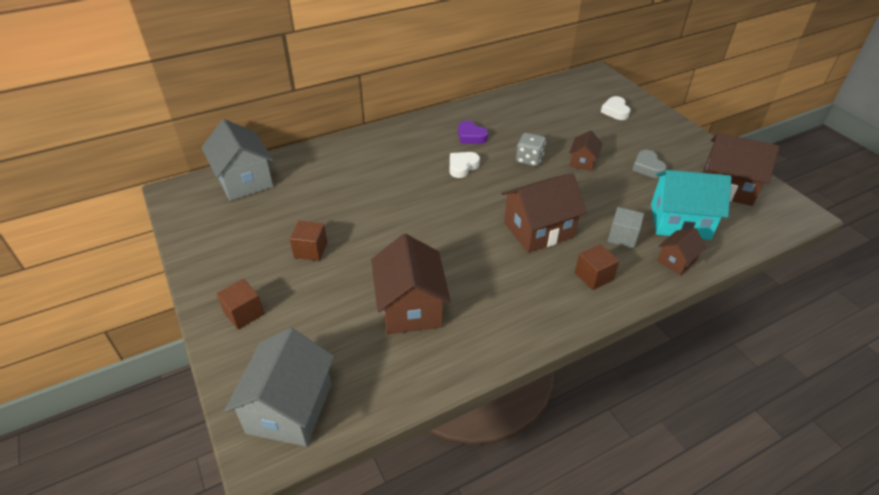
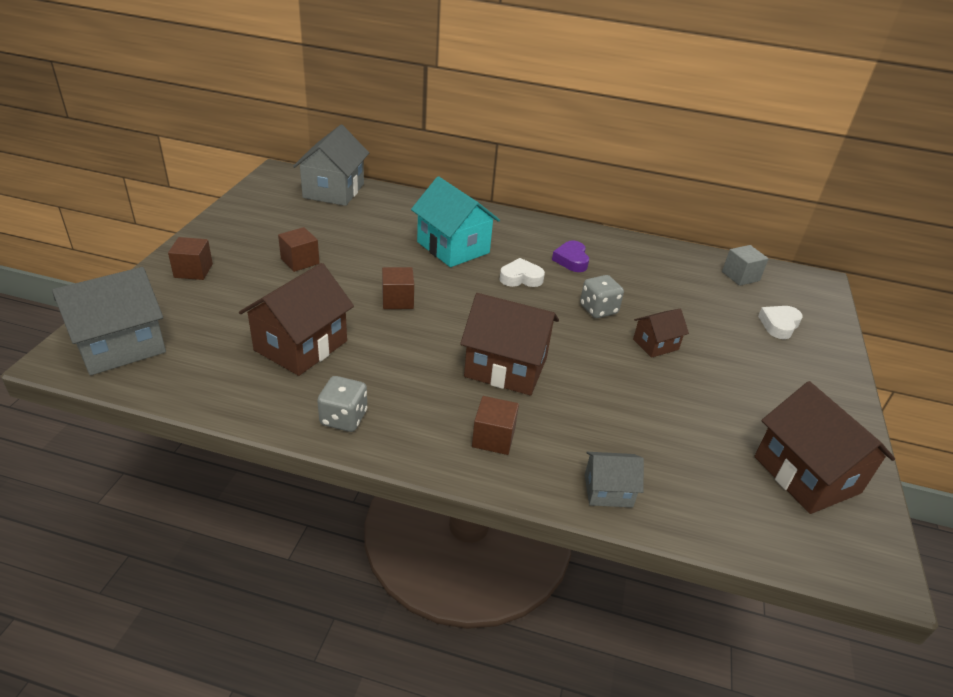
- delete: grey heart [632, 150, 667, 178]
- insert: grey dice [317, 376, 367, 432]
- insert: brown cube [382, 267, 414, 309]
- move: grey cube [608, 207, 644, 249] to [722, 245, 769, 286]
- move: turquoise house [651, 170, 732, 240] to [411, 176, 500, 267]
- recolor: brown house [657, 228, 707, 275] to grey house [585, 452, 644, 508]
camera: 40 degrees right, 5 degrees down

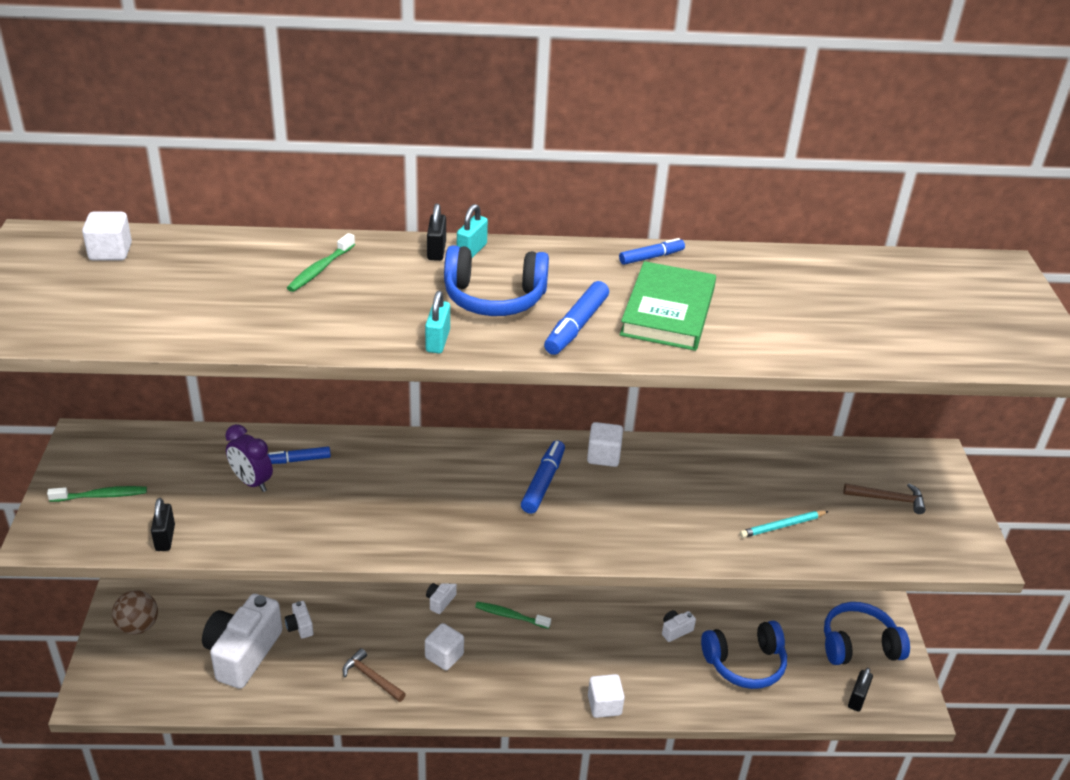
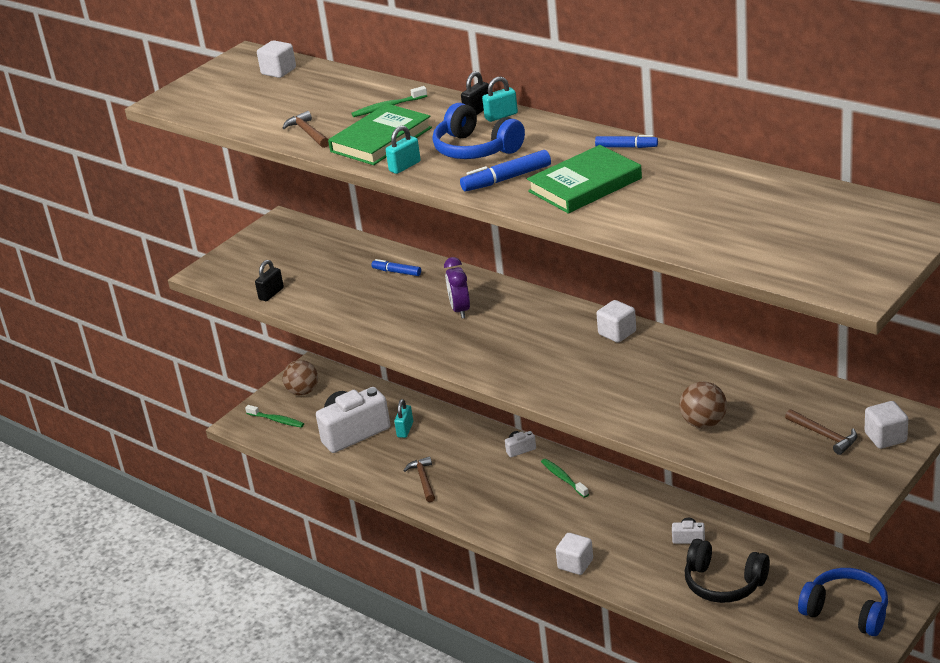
- delete: blue marker [521, 440, 565, 514]
- delete: black padlock [848, 668, 873, 712]
- insert: brown hammer [282, 111, 329, 148]
- insert: green book [328, 104, 432, 165]
- move: green toothbrush [47, 486, 147, 502] to [245, 405, 304, 428]
- move: purple clock [225, 424, 273, 492] to [444, 257, 470, 318]
- move: white cube [425, 623, 464, 670] to [865, 401, 908, 449]
- replace: white camera [285, 601, 313, 639] to turquoise padlock [394, 399, 413, 438]
- replace: turquoise pencil [740, 511, 829, 538] to brown ball [680, 381, 727, 428]
- recolor: blue headphones [701, 621, 787, 689] to black headphones [685, 539, 770, 603]
camera: 45 degrees right, 5 degrees down

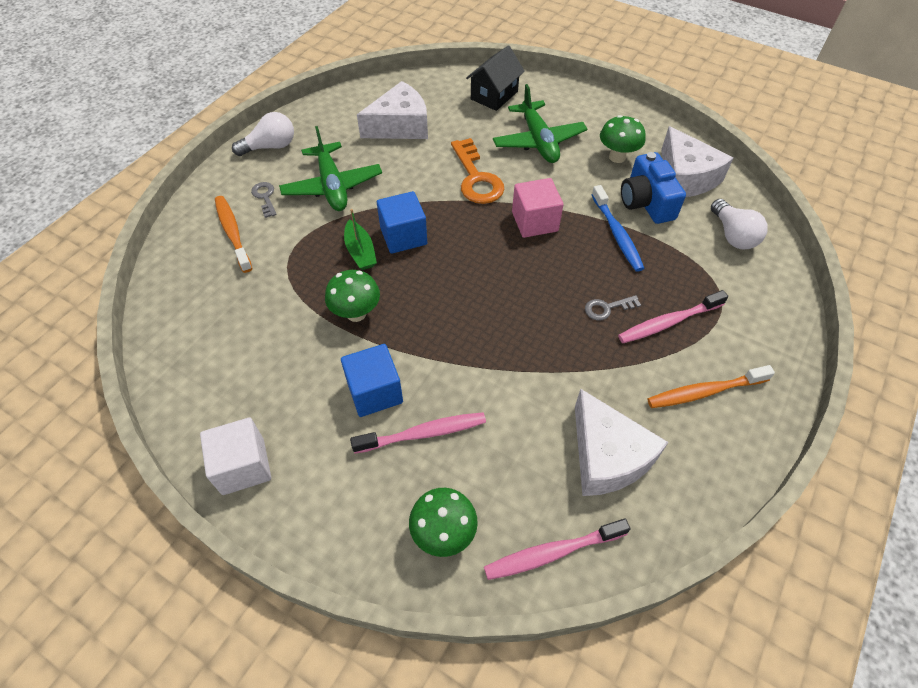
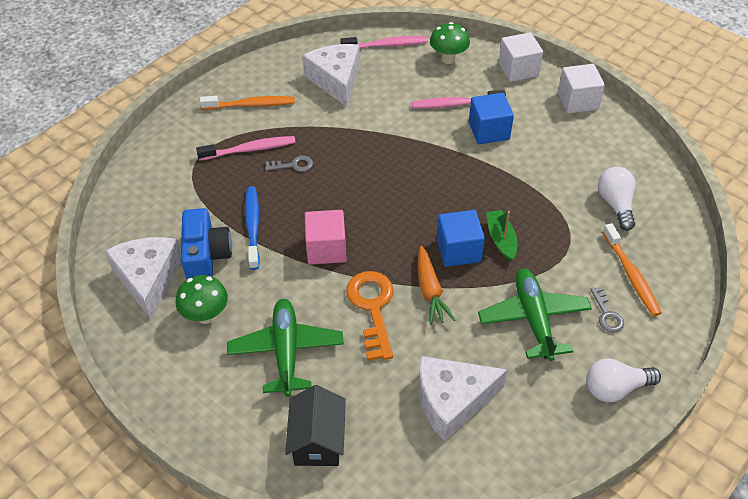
- delete: green mushroom [325, 270, 380, 322]
- insert: orange carrot [418, 246, 455, 325]
- insert: white cube [498, 32, 543, 82]
- move: white light bulb [711, 199, 768, 249] to [598, 167, 636, 231]
- rotate: black house [466, 45, 525, 111] = [285, 385, 346, 466] 45 degrees counterclockwise
camera: 170 degrees left, 5 degrees down

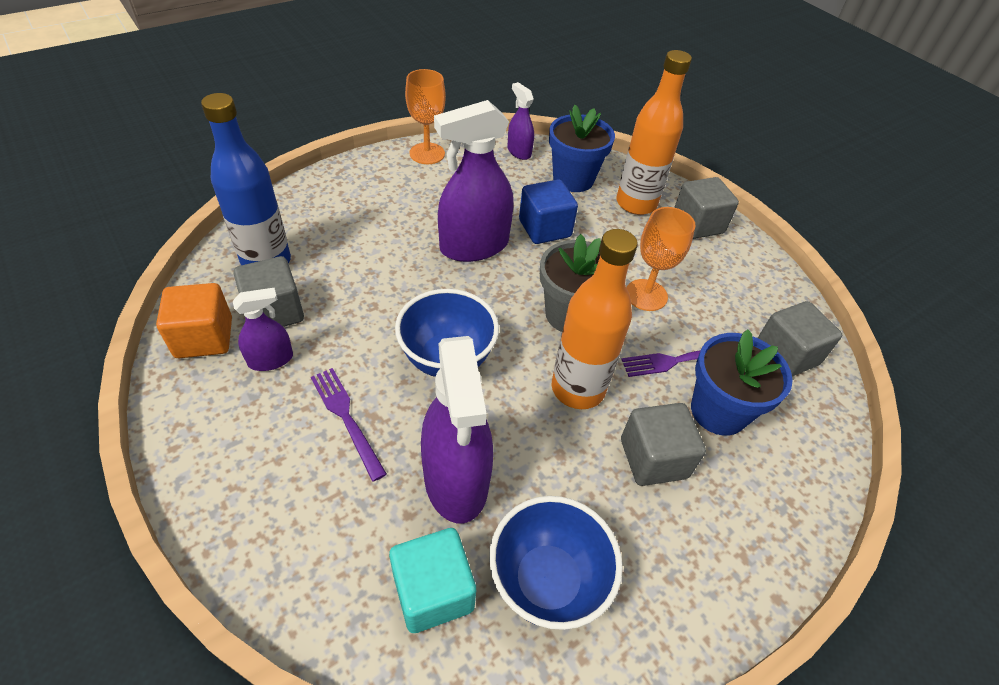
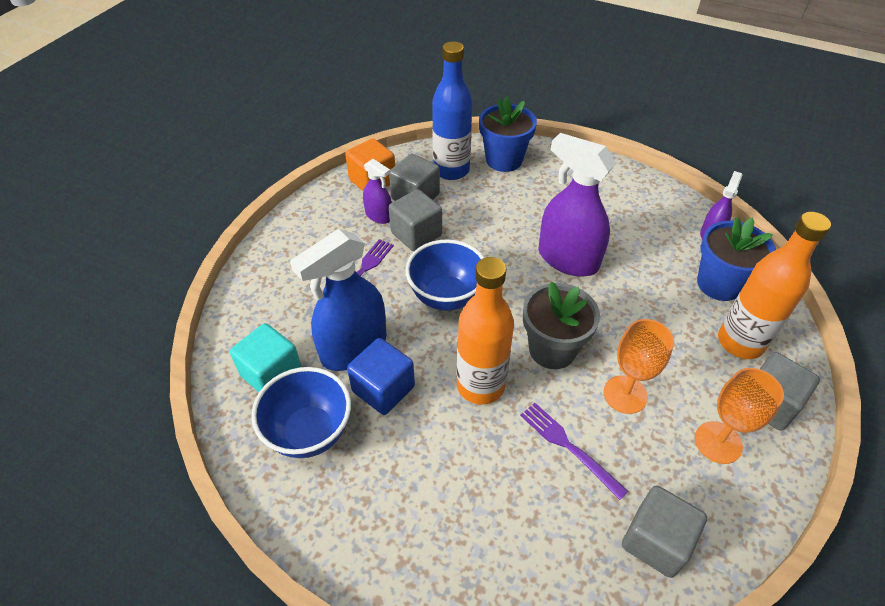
- move: orange goblet [405, 69, 446, 164] to [695, 368, 784, 464]
- move: blue cube [519, 180, 578, 244] to [347, 338, 415, 415]
- move: grey cube [621, 403, 706, 486] to [389, 189, 442, 251]
- move: blue flower pot [691, 329, 793, 436] to [479, 96, 537, 172]
- recolor: purple spray bottle [421, 336, 493, 523] to blue spray bottle [290, 229, 386, 371]
camera: 65 degrees right, 0 degrees up

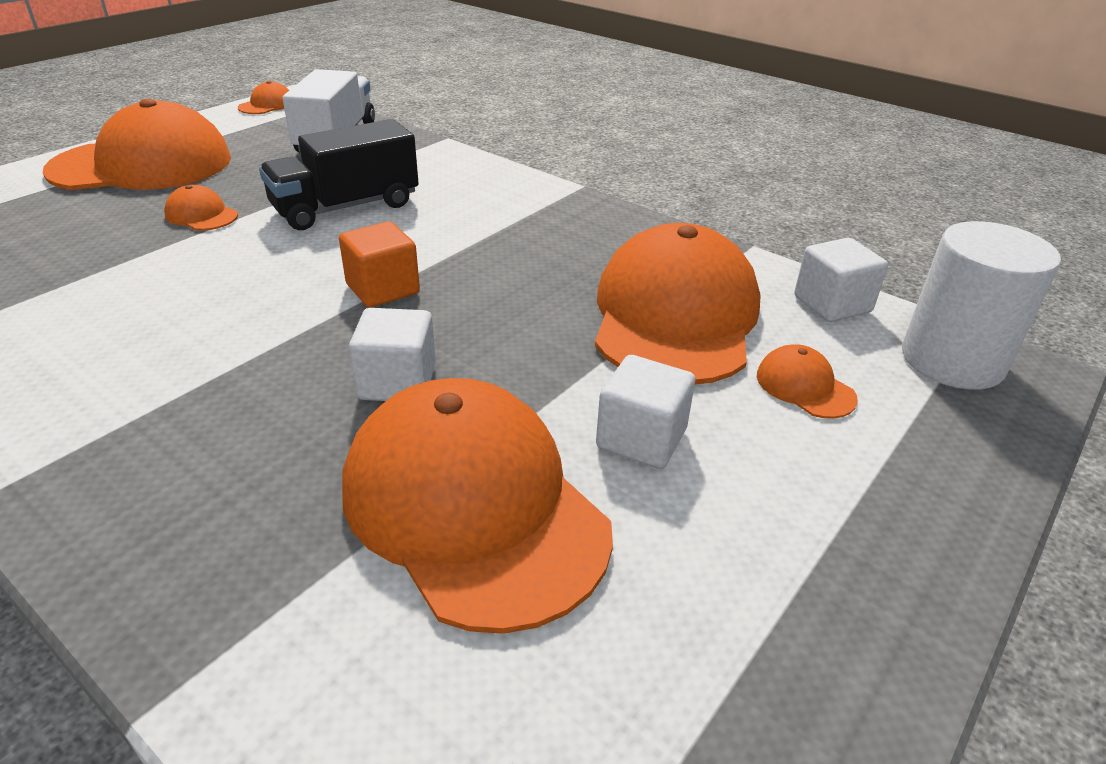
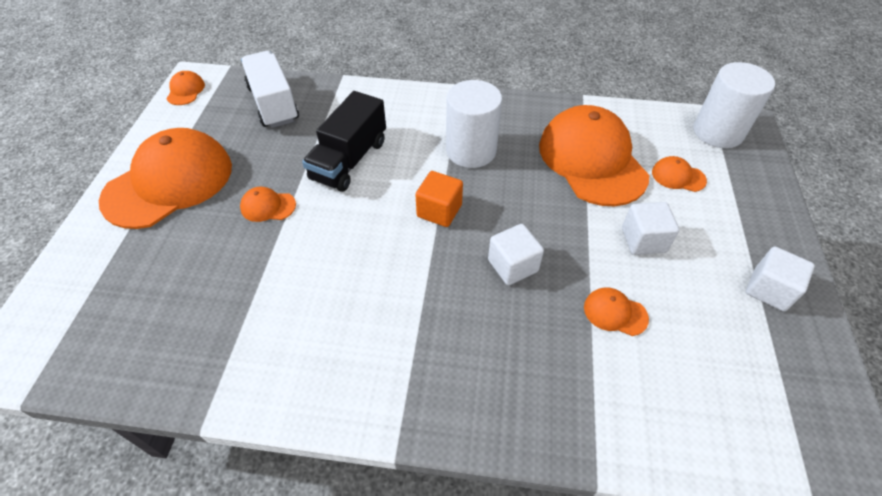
- insert: white cylinder [446, 80, 502, 168]
- move: white cube [794, 238, 888, 322] to [746, 247, 815, 311]
- resize: orange cap [342, 378, 613, 634] = [584, 287, 649, 336] x0.41
camera: 30 degrees left, 15 degrees up

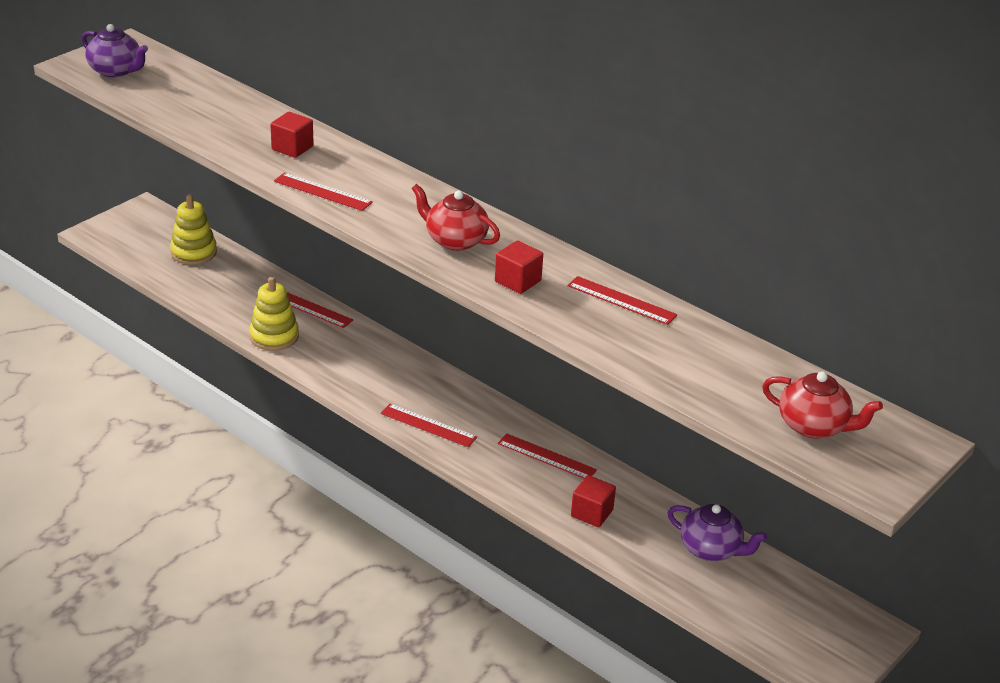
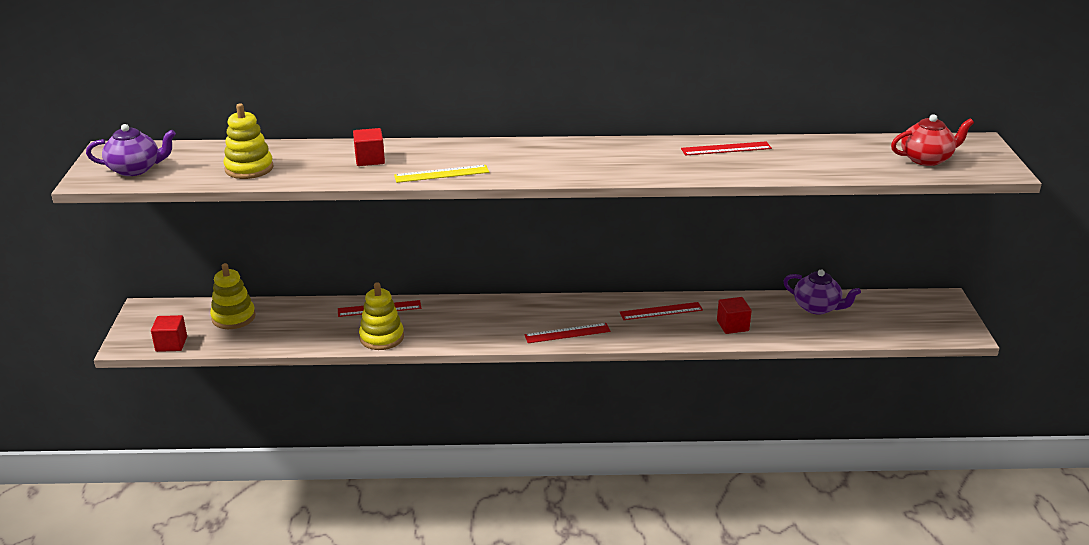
- delete: red teapot [411, 184, 500, 251]
- insert: yellow stacking toy [223, 103, 273, 179]
- move: red cube [495, 240, 543, 294] to [151, 315, 187, 352]
- recolor: red ruler [274, 172, 373, 211] to yellow ruler [394, 165, 489, 183]
- rotate: purple teapot [667, 504, 767, 561] = [783, 269, 861, 315] 45 degrees clockwise
camera: 40 degrees left, 5 degrees down

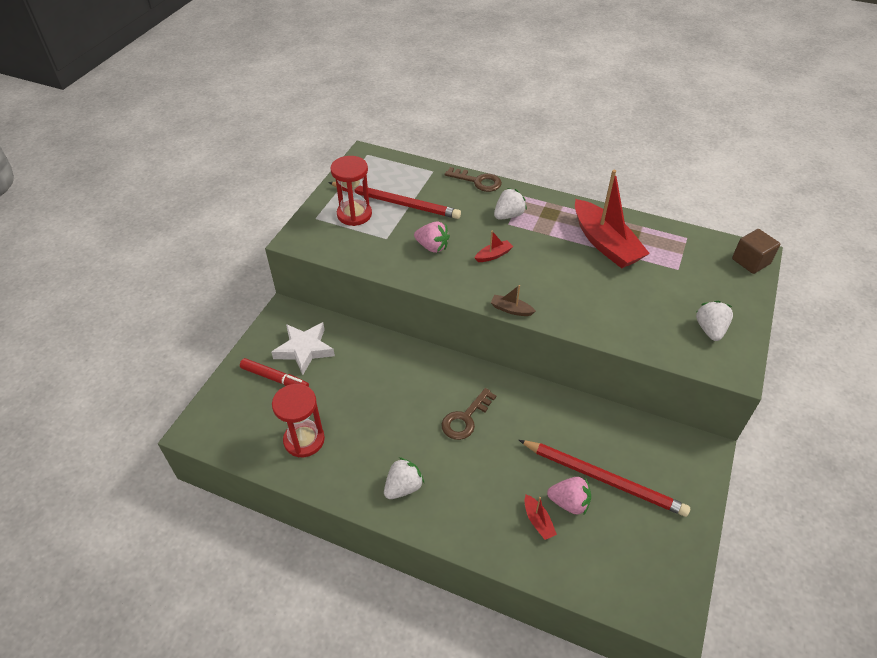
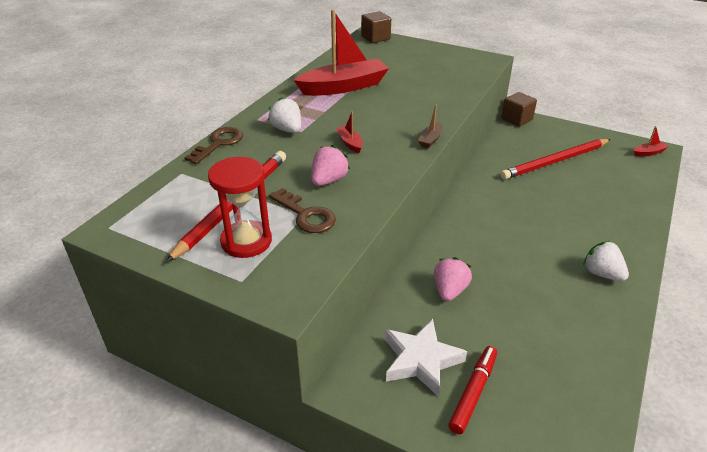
- delete: red hourglass [272, 384, 325, 457]
- delete: white strawberry [696, 301, 733, 341]
- insert: brown cube [501, 92, 537, 127]
- move: brown key [441, 388, 496, 440] to [269, 188, 336, 233]
- move: red boat [525, 495, 557, 540] to [634, 126, 669, 157]
- move: pink strawberry [547, 477, 591, 515] to [434, 257, 472, 301]
- rotate: red pencil [519, 440, 690, 517] = [500, 139, 611, 180] 150 degrees counterclockwise
camera: 85 degrees left, 10 degrees down

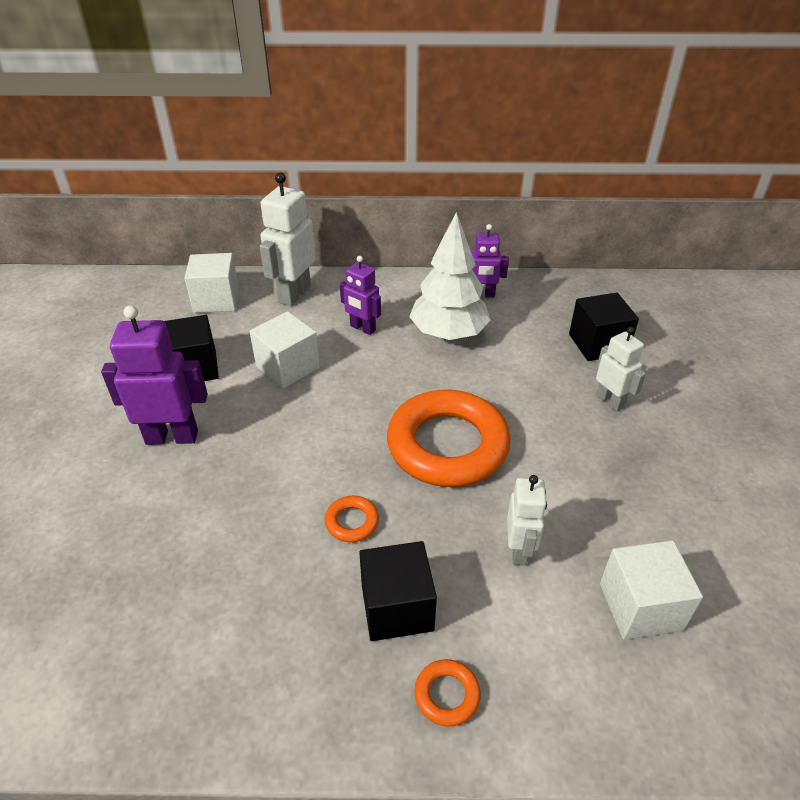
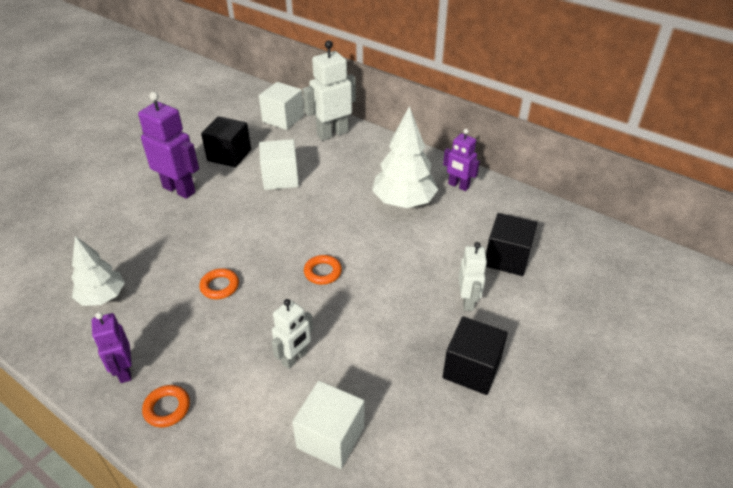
- insert: white tree [71, 236, 125, 306]
- move: purple robot [340, 256, 381, 335] to [92, 312, 132, 383]
- move: black cube [359, 541, 437, 641] to [443, 316, 508, 395]
- resize: orange ring [387, 389, 511, 487] = [304, 255, 342, 285] x0.40
camera: 35 degrees right, 0 degrees up

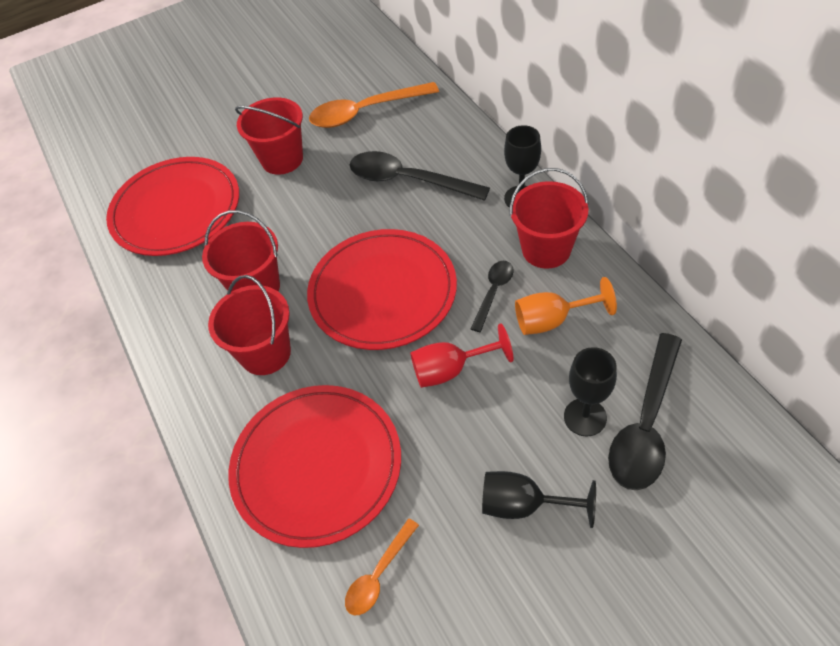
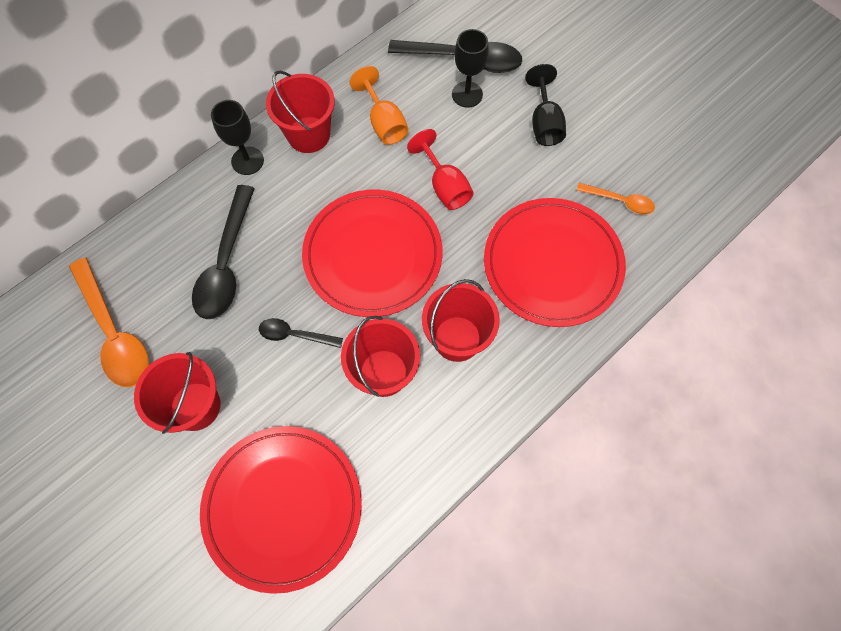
- move: black spoon [470, 261, 513, 332] to [259, 318, 343, 348]
camera: 110 degrees left, 15 degrees up

